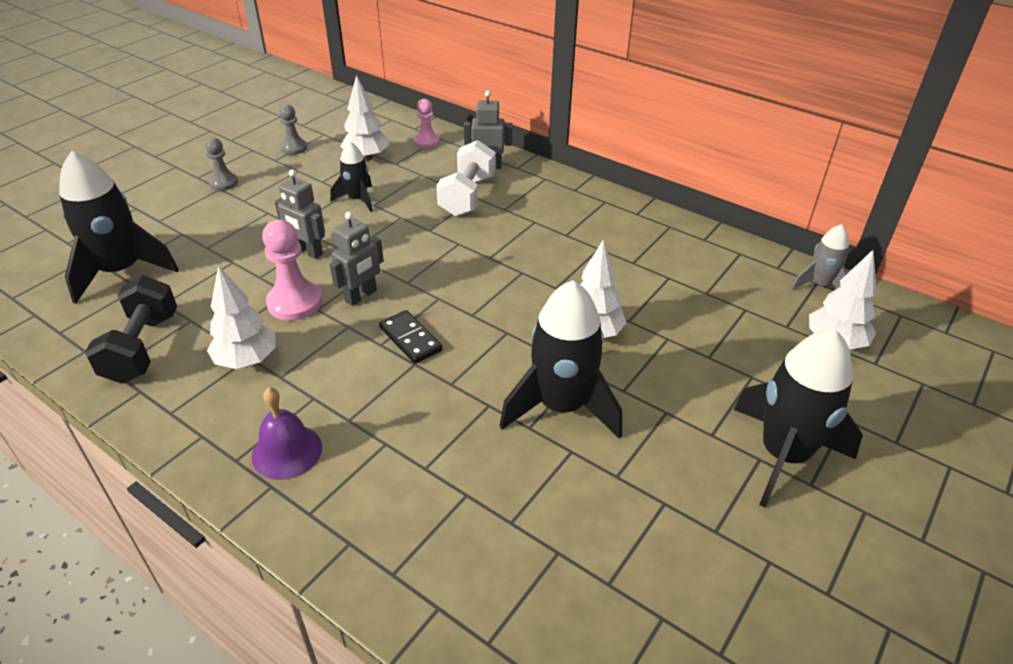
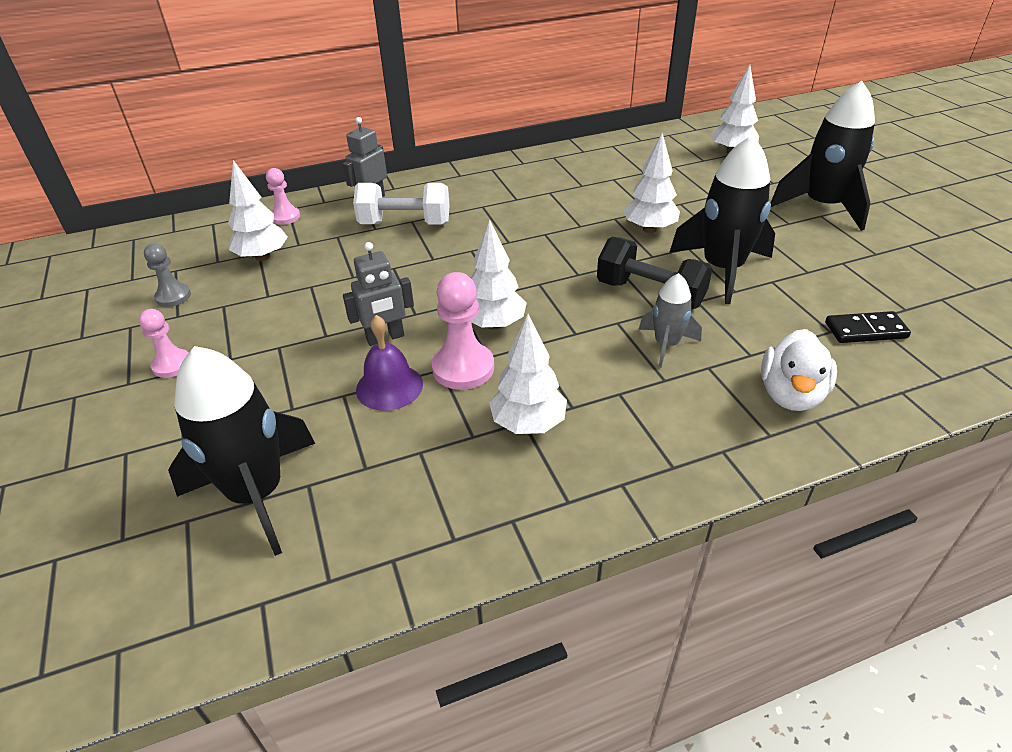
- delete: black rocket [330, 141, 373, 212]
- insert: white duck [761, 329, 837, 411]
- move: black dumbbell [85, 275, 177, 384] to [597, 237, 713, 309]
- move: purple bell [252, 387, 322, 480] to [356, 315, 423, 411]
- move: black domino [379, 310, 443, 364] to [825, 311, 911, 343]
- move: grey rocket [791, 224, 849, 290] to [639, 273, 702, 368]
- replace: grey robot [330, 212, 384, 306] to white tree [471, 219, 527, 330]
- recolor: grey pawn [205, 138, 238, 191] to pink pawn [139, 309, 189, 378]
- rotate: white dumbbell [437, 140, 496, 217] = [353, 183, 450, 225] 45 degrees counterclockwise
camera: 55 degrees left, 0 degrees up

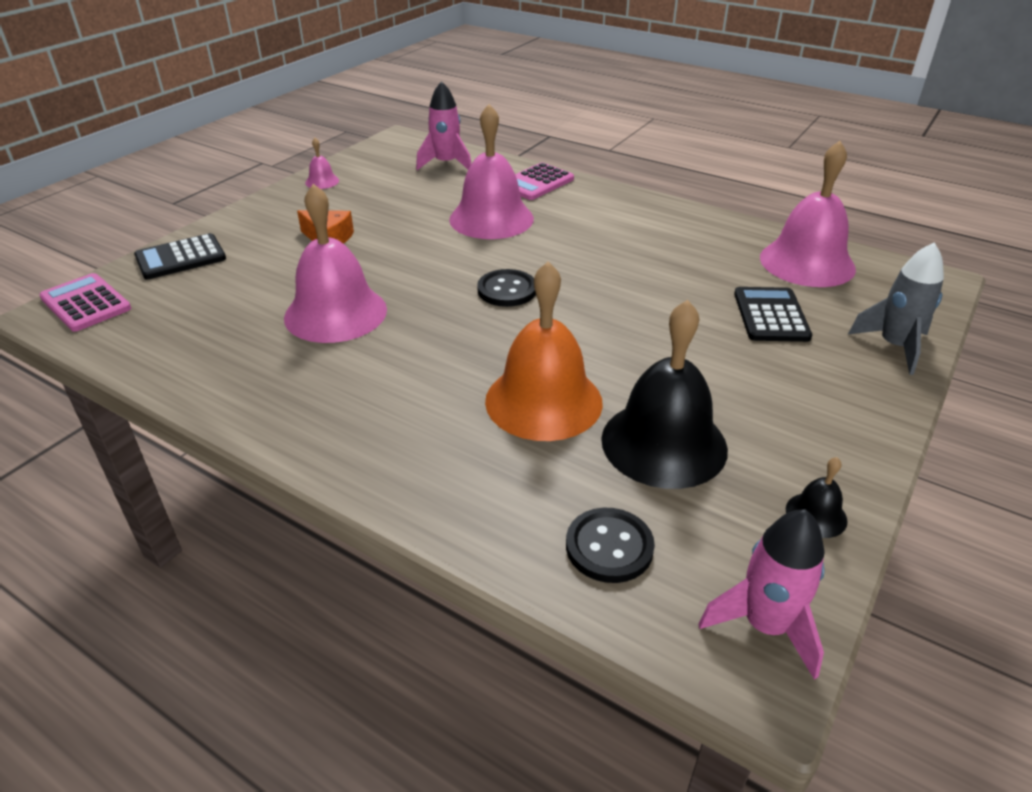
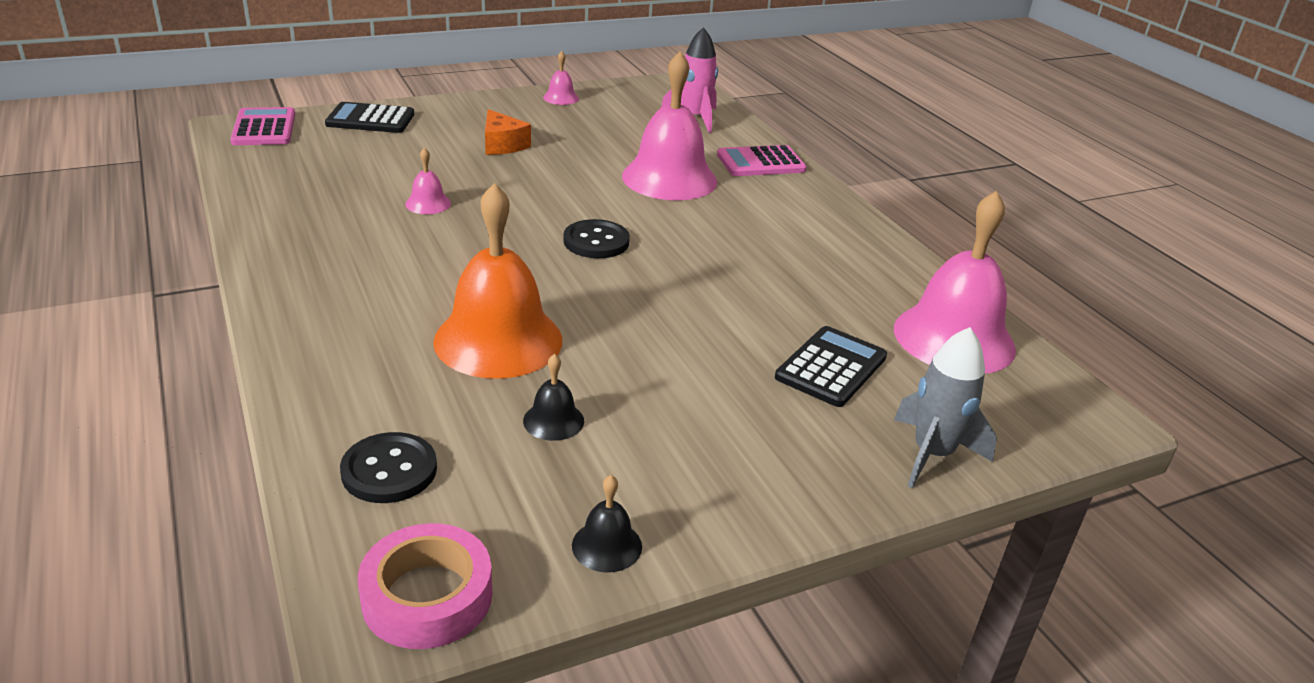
- replace: pink rocket [698, 509, 825, 680] to pink tape [358, 523, 492, 649]
- resize: pink bell [284, 184, 387, 343] = [405, 148, 451, 214] x0.43
- resize: black bell [601, 300, 728, 489] = [523, 354, 584, 441] x0.43
camera: 30 degrees right, 5 degrees down

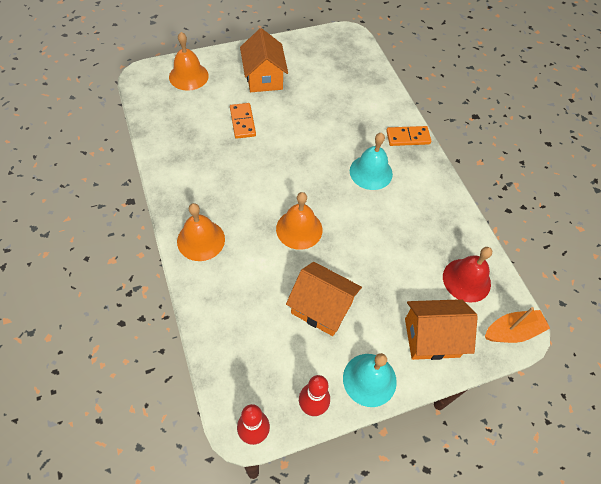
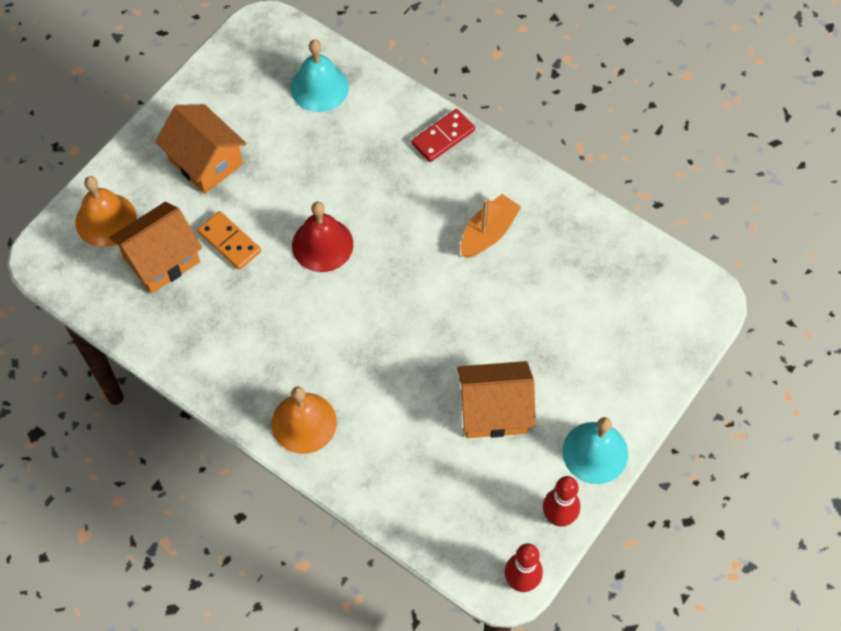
- delete: orange bell [276, 192, 322, 250]
- move: turquoise bell [350, 133, 393, 190] to [291, 40, 349, 112]
- move: orange house [405, 299, 478, 360] to [109, 202, 202, 294]
- move: red bell [443, 247, 492, 303] to [292, 202, 353, 272]
- move: orange boat [485, 307, 550, 343] to [461, 194, 521, 258]
- recolor: orange domino [386, 126, 431, 146] to red domino [411, 109, 475, 162]
camera: 30 degrees left, 5 degrees up

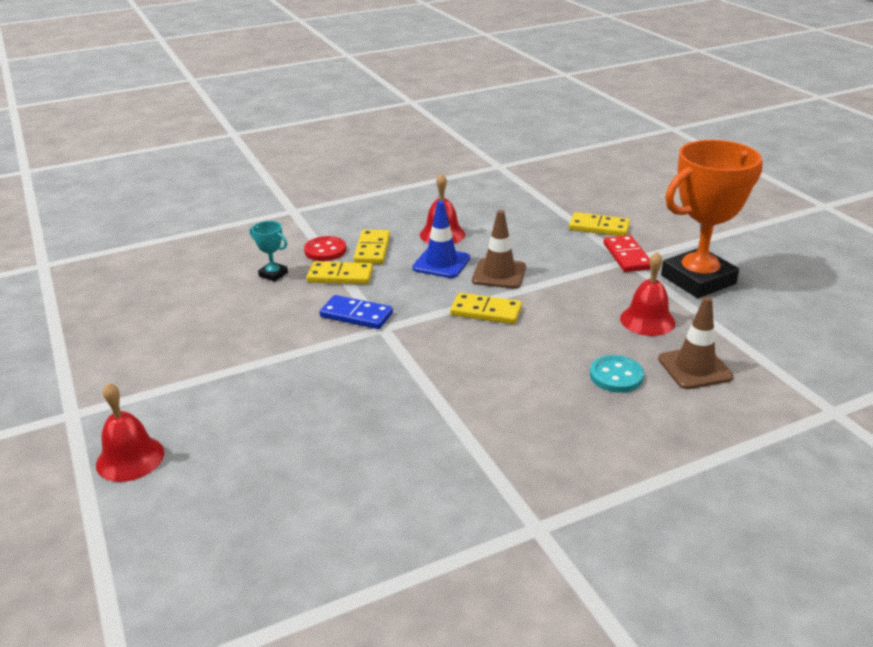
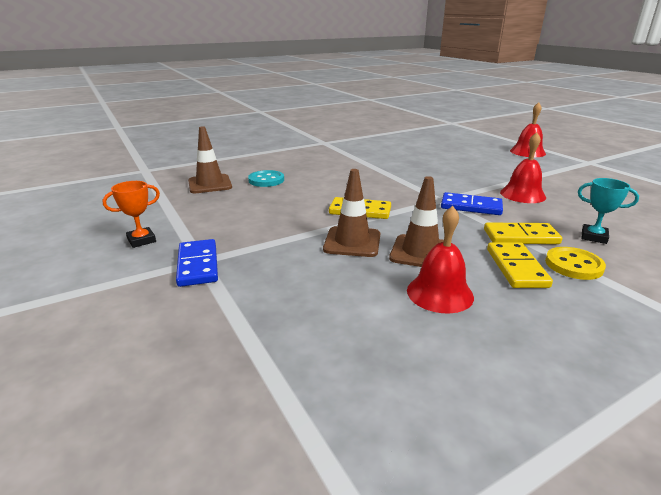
- delete: yellow domino [569, 212, 630, 236]
- move: red bell [620, 252, 675, 336] to [500, 132, 546, 203]
- recolor: red button [304, 236, 346, 261] to yellow button [545, 247, 606, 280]
- recolor: blue traffic cone [412, 201, 470, 278] to brown traffic cone [389, 176, 444, 267]
- recolor: red domino [604, 235, 650, 272] to blue domino [176, 239, 218, 287]
- resize: orange trophy [661, 140, 763, 298] = [103, 181, 160, 248] x0.41
camera: 175 degrees right, 5 degrees down

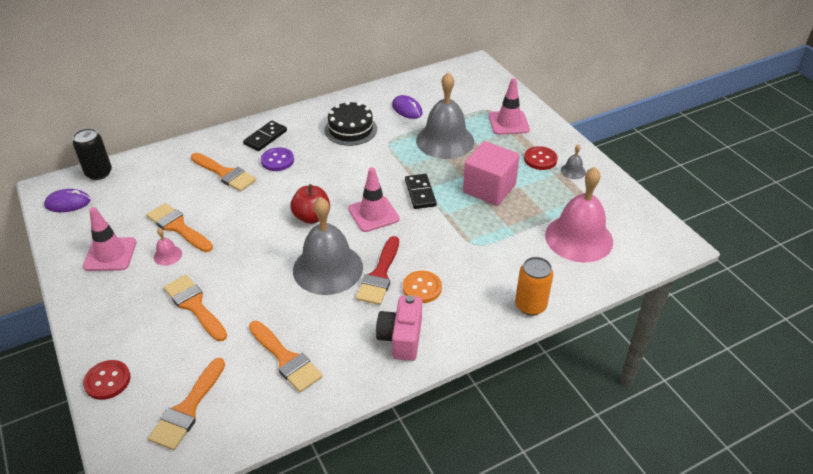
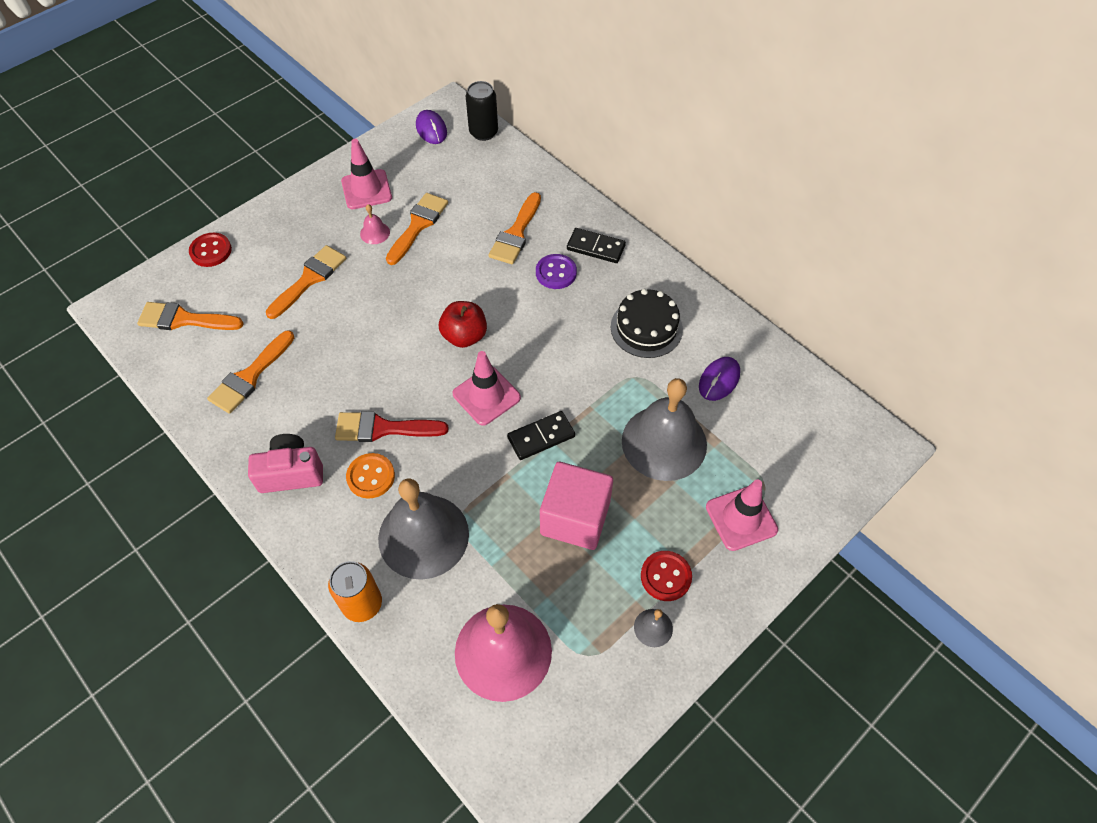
- move: grey bell [293, 197, 363, 295] to [378, 478, 469, 580]
camera: 75 degrees right, 15 degrees up

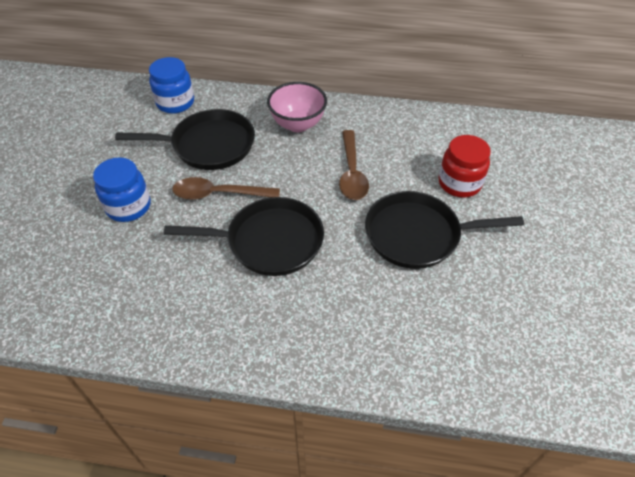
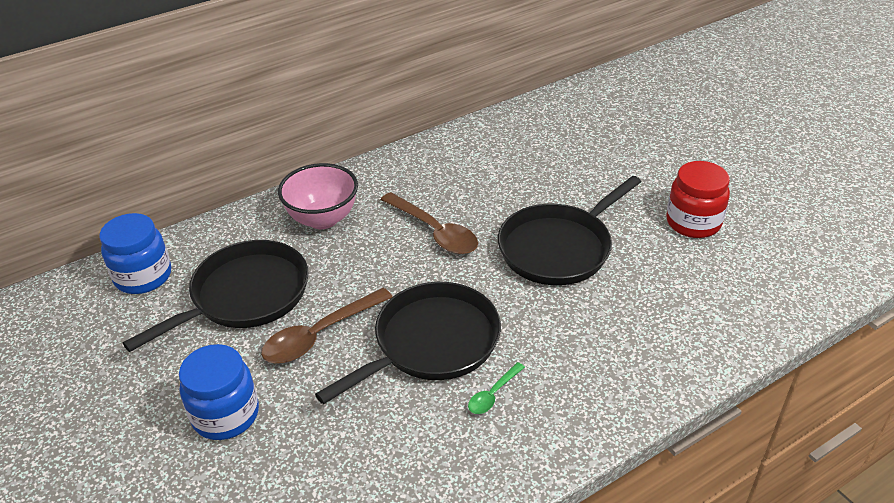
- insert: green spoon [468, 362, 525, 414]
- move: red jar [439, 135, 491, 198] to [666, 161, 730, 238]
camera: 40 degrees left, 10 degrees down

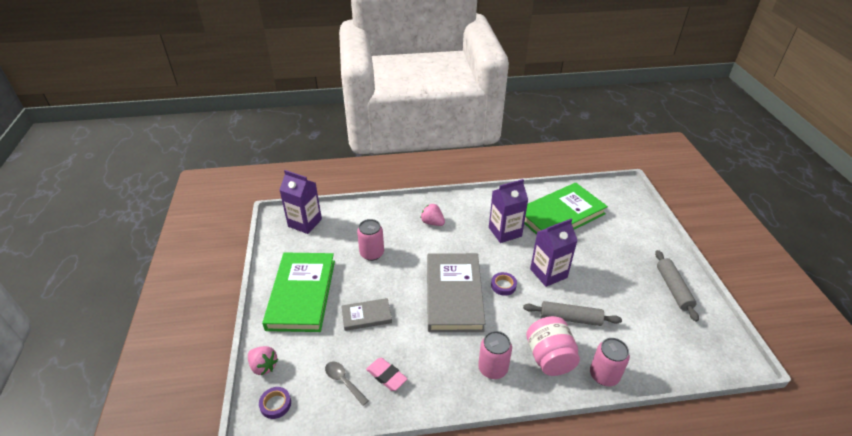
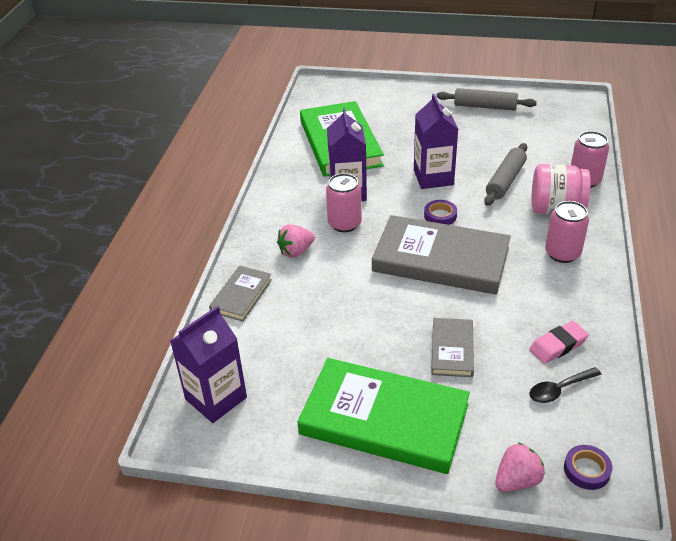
- insert: grey book [209, 266, 272, 322]
- move: pink can [357, 219, 384, 261] to [326, 173, 362, 232]
- recolor: grey spoon [325, 361, 369, 406] to black spoon [529, 367, 602, 403]
camera: 70 degrees left, 0 degrees up

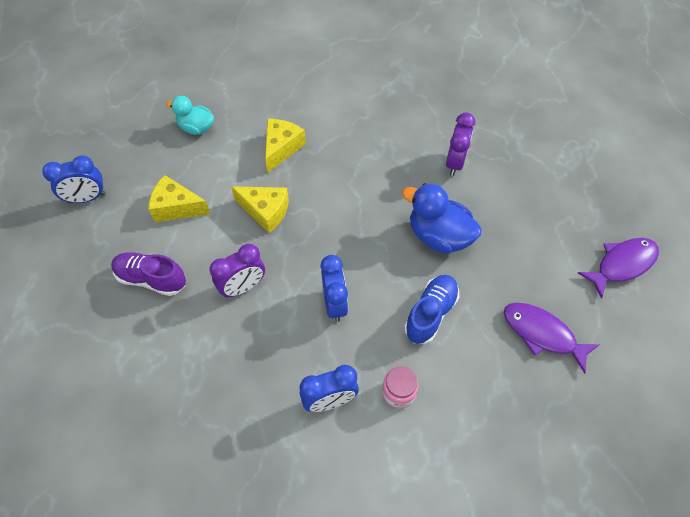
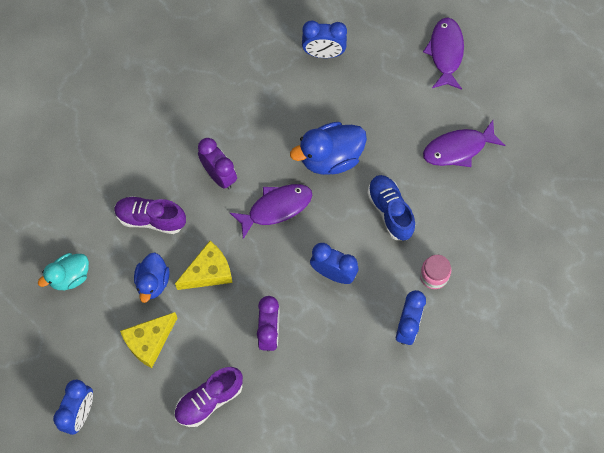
- insert: blue duck [134, 252, 170, 303]
- insert: purple fish [230, 184, 312, 239]
- insert: blue clock [302, 21, 347, 58]
- move: purple clock [446, 112, 475, 176] to [198, 138, 237, 189]
- replace: yellow cheese [265, 119, 306, 173] to purple shoe [114, 196, 186, 234]
camera: 55 degrees left, 10 degrees up

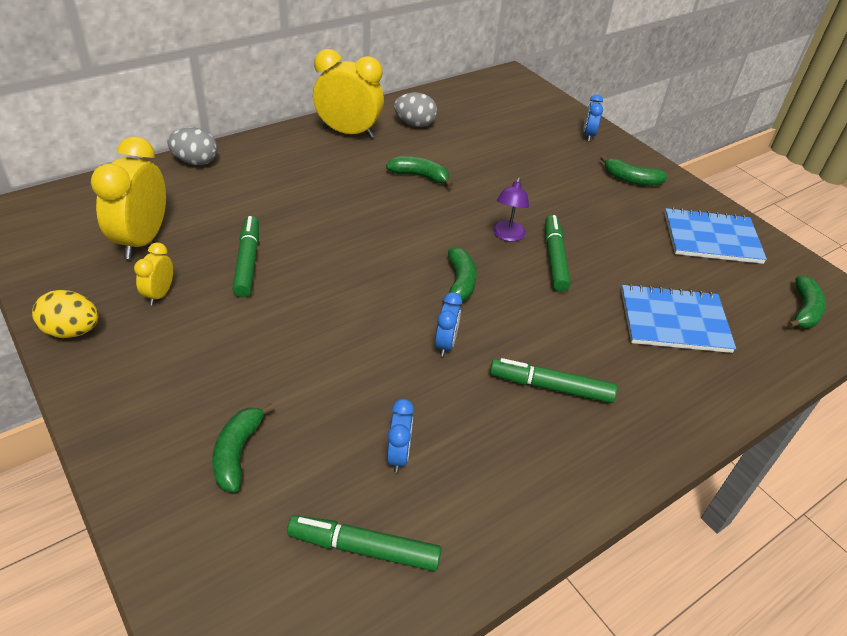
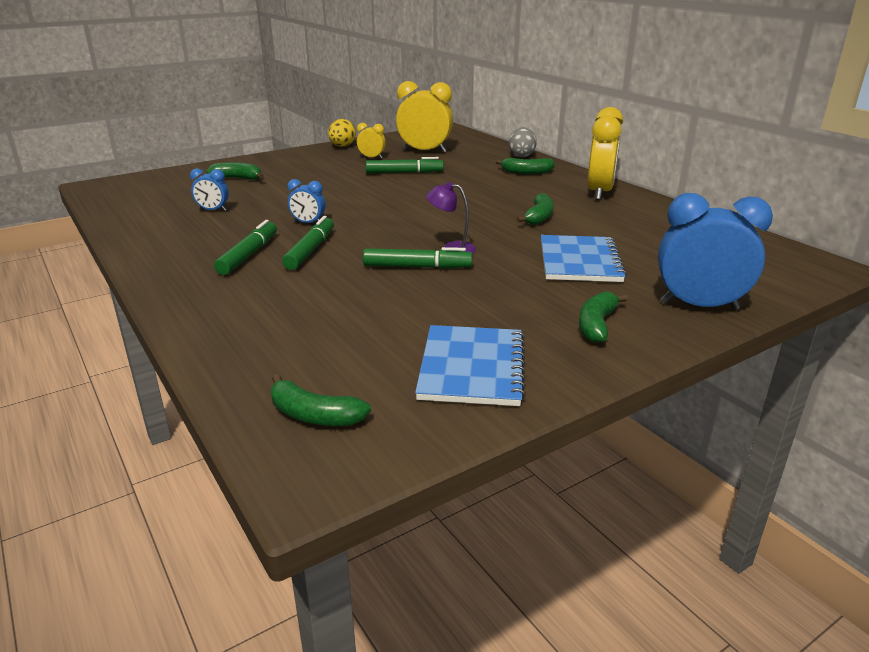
- delete: grey egg [394, 92, 437, 127]
- move: green marker [287, 515, 442, 571] to [282, 216, 334, 270]
- move: green banana [442, 247, 477, 305] to [496, 158, 555, 174]
- move: blue notebook [621, 284, 736, 353] to [541, 235, 627, 282]
- resize: blue clock [583, 94, 603, 141] = [658, 193, 773, 310] x2.01
camera: 95 degrees right, 15 degrees down

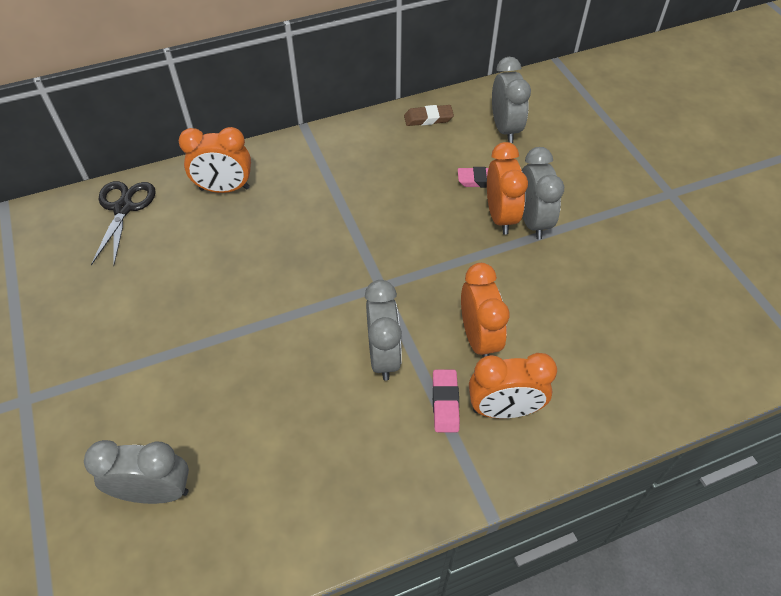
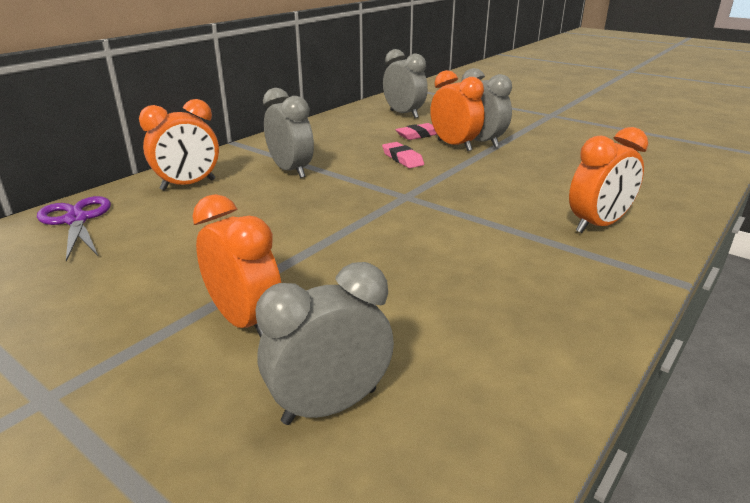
- delete: brown eraser [404, 105, 454, 126]
- move: grey clock [365, 280, 402, 381] to [263, 88, 314, 178]
- move: pink eraser [433, 370, 460, 432] to [382, 142, 424, 168]
- move: orange clock [461, 263, 510, 357] to [192, 194, 281, 337]
- recolor: black scissors [91, 181, 156, 266] to purple scissors [37, 196, 111, 262]
camera: 30 degrees left, 25 degrees down

